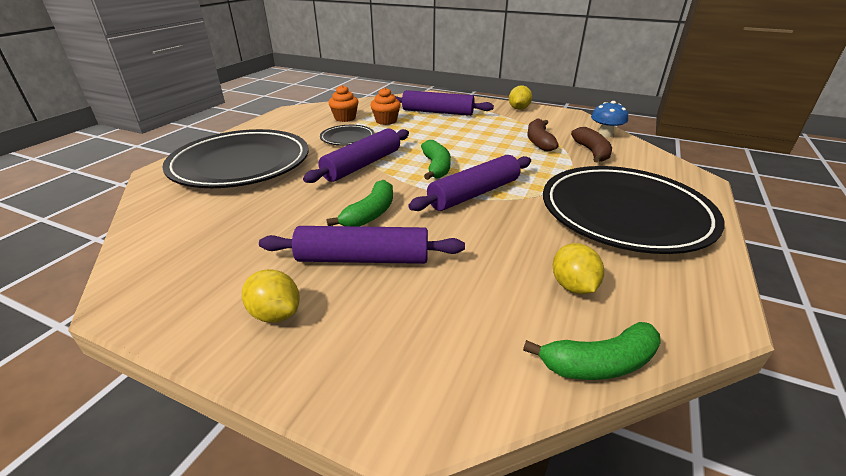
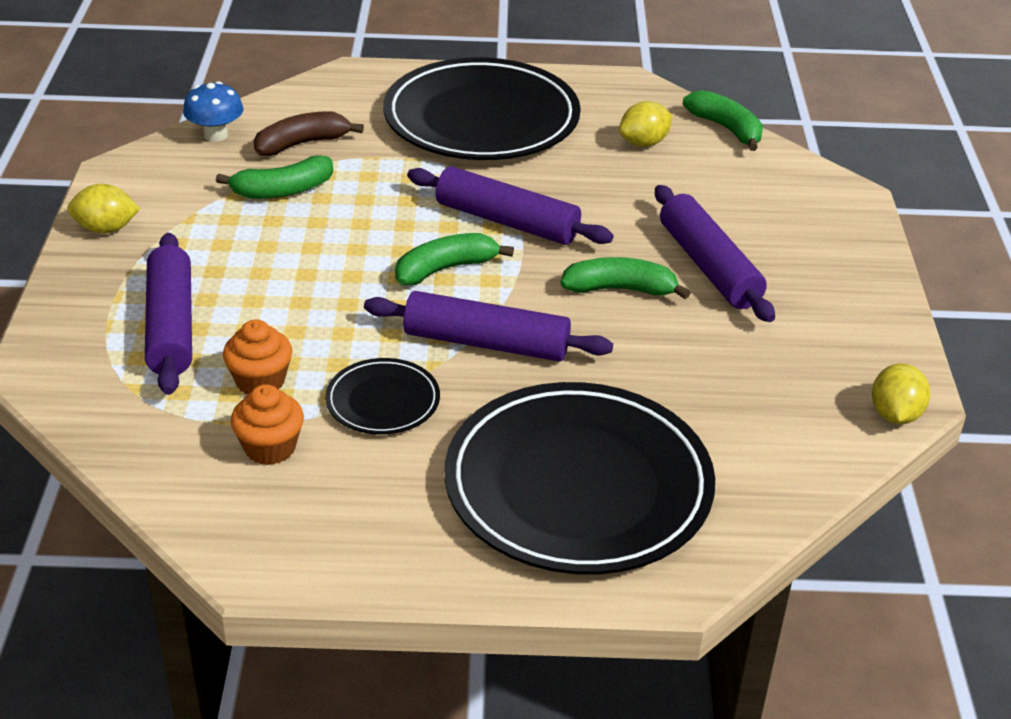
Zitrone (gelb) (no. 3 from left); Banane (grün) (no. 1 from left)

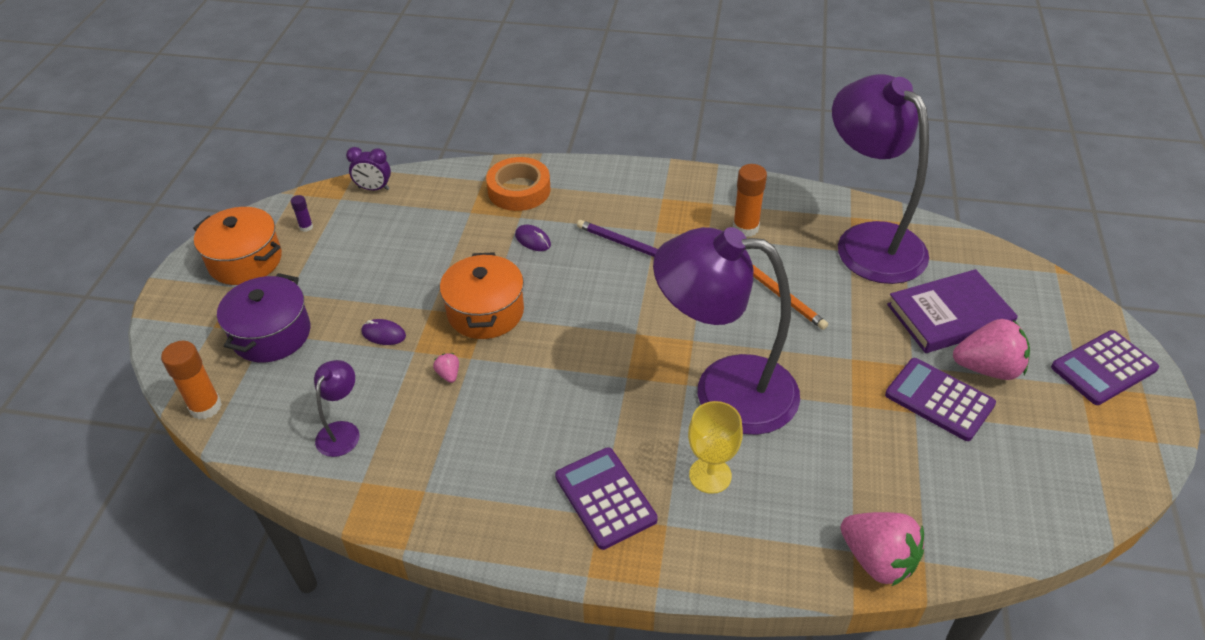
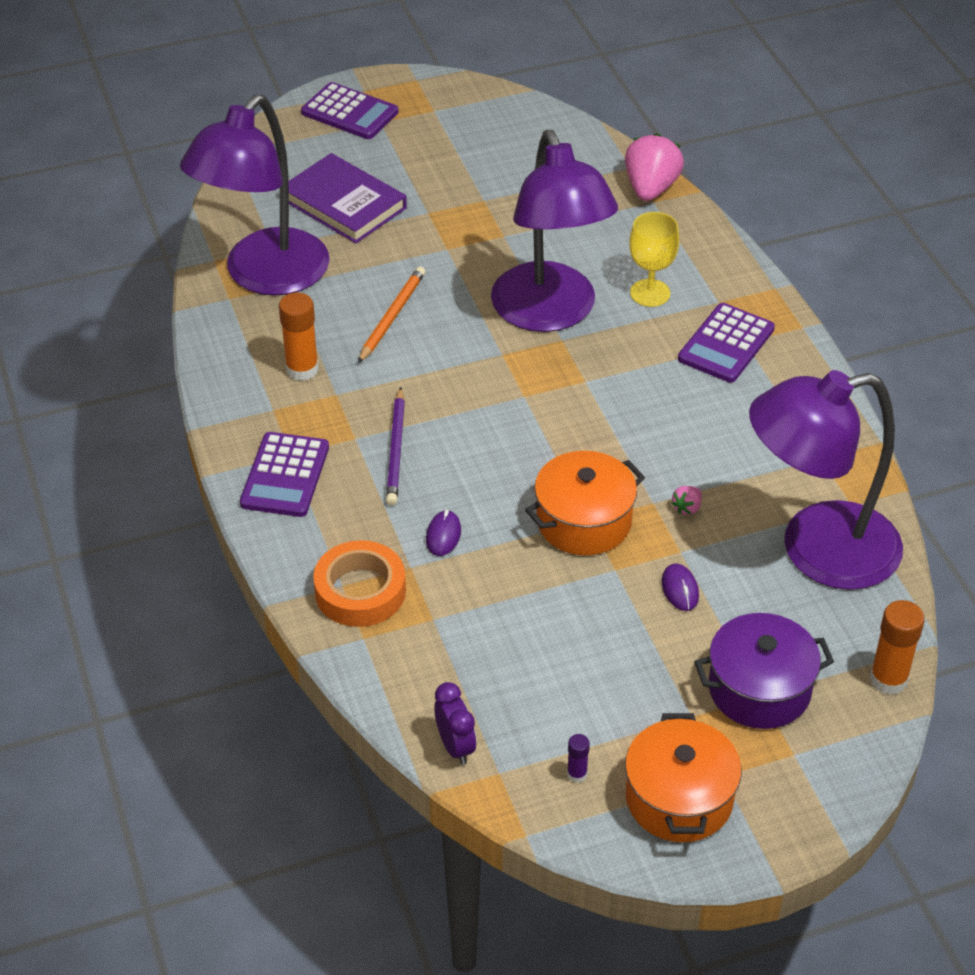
Erdbeere (rosa) (no. 3 from left in the first image); Taschenrechner (lila) (no. 1 from left); Lampe (lila) (no. 3 from left)

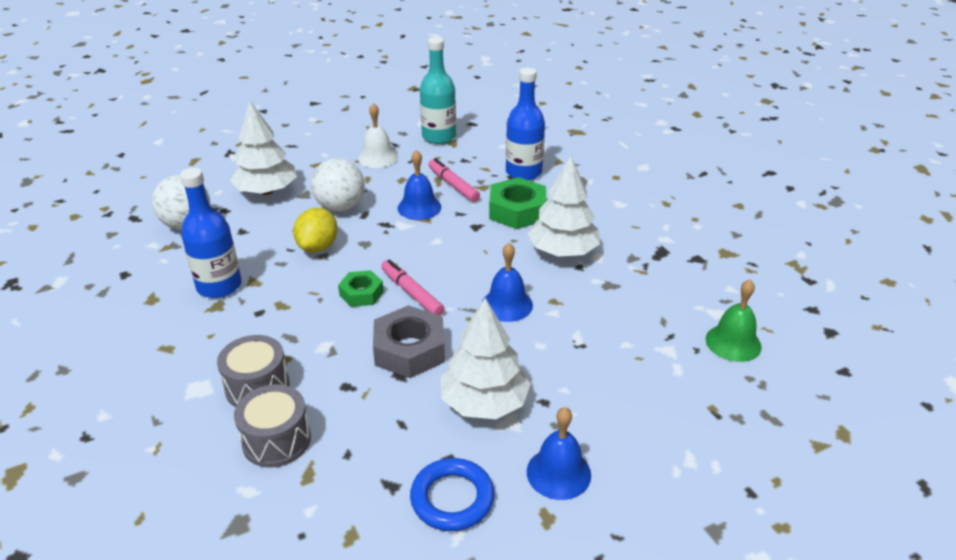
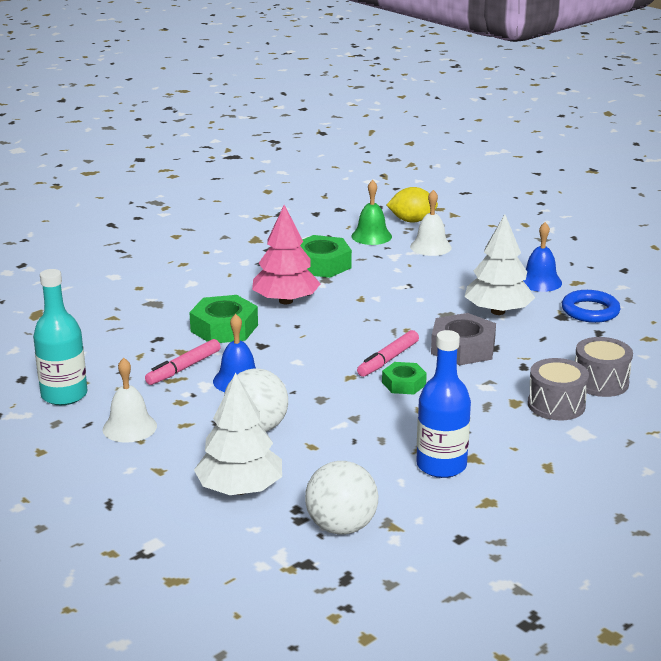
Glocke (blau) (no. 2 from left in the first image); Flasche (blau) (no. 2 from left in the first image); Sechskantmutter (grün) (no. 2 from left); Glocke (weiß) (no. 2 from left); Zitrone (gelb); Baum (rosa)

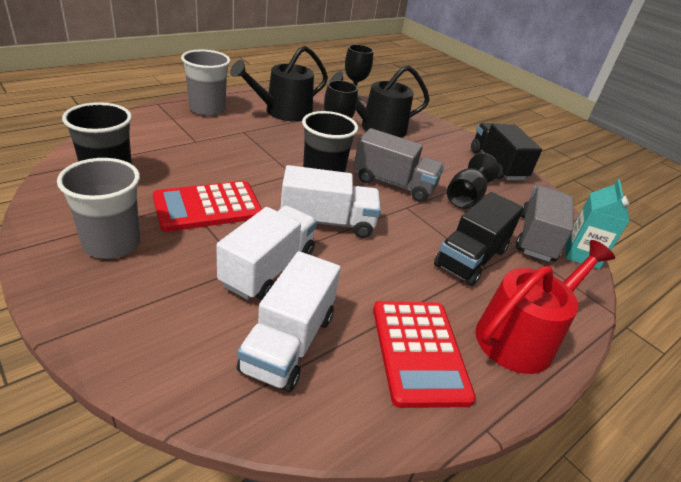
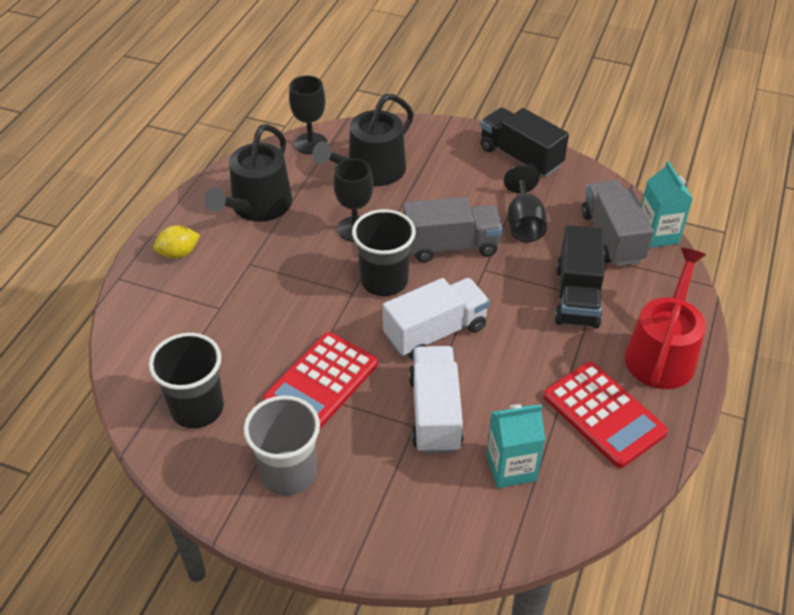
Zitrone (gelb); Getränkekarton (türkis) (no. 1 from left)

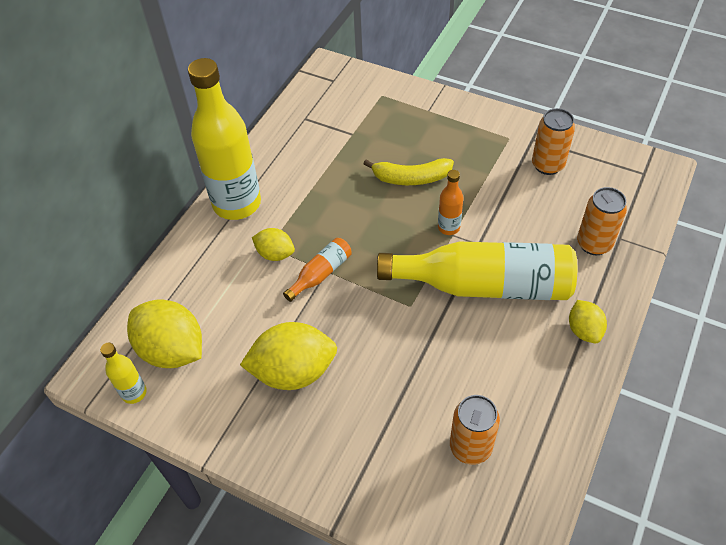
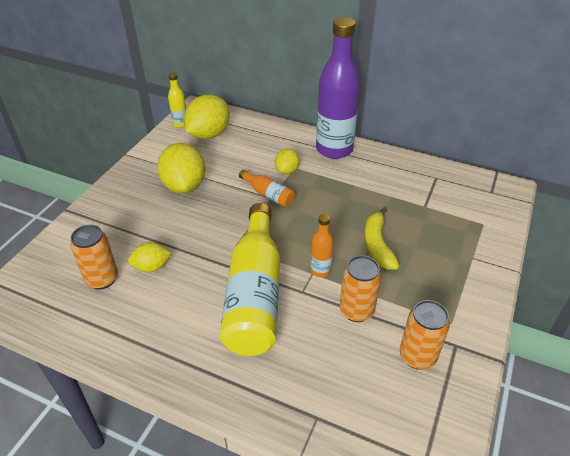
Zitrone (gelb) (no. 1 from left); Dose (orange) (no. 2 from left); Flasche (lila)

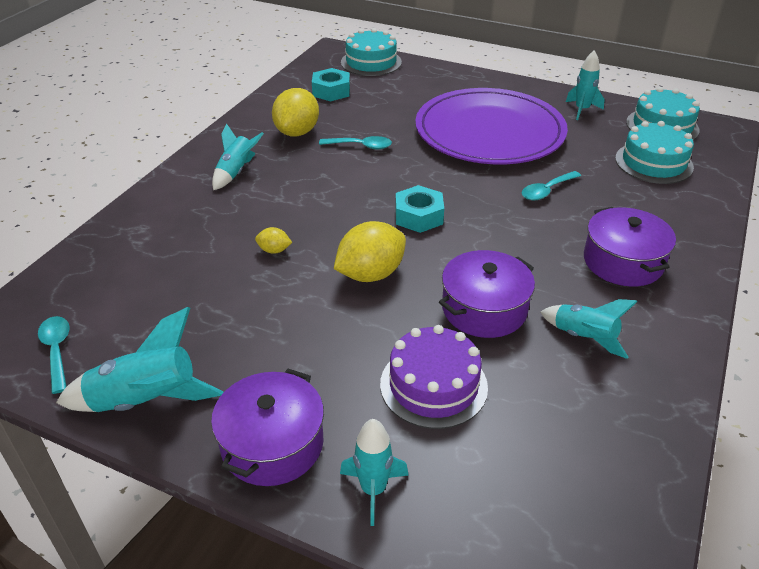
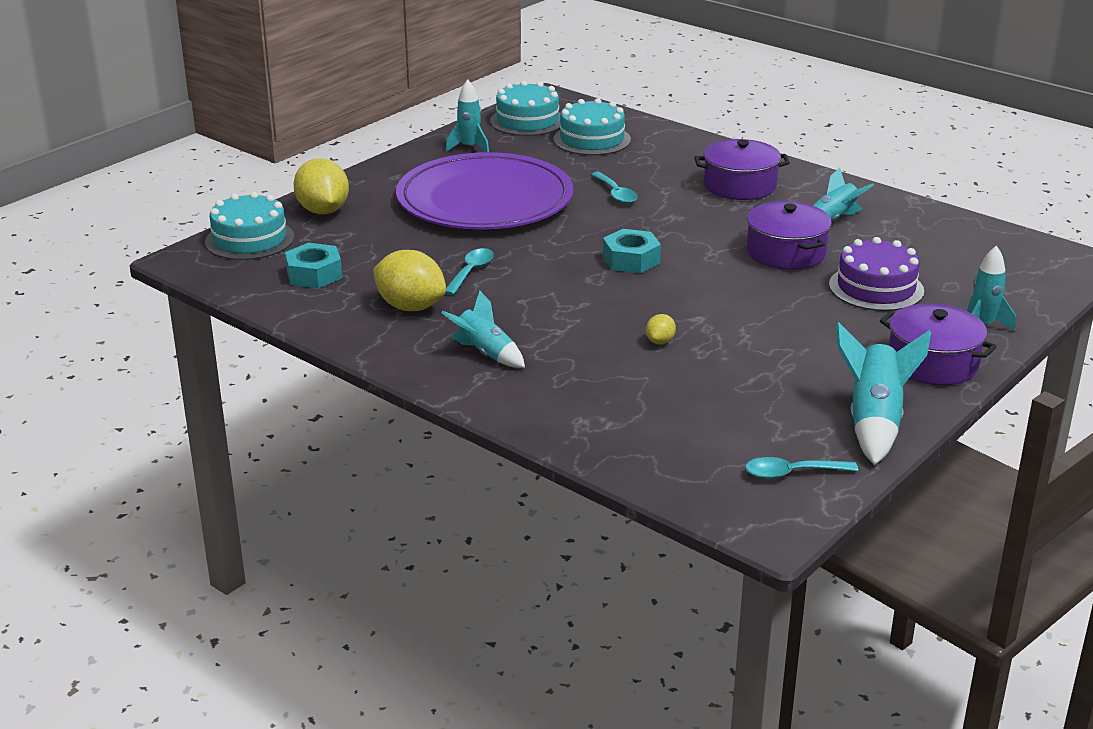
Zitrone (gelb) (no. 1 from left)

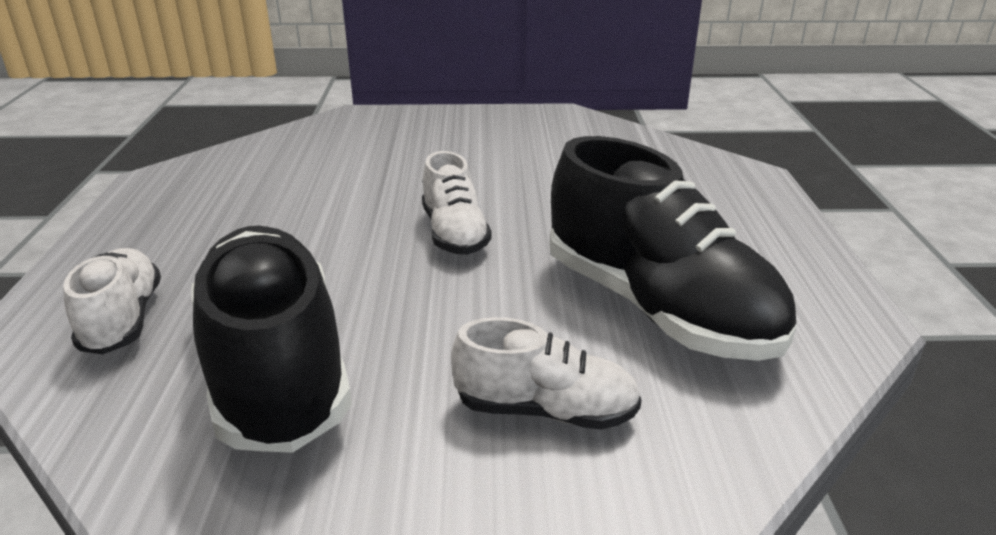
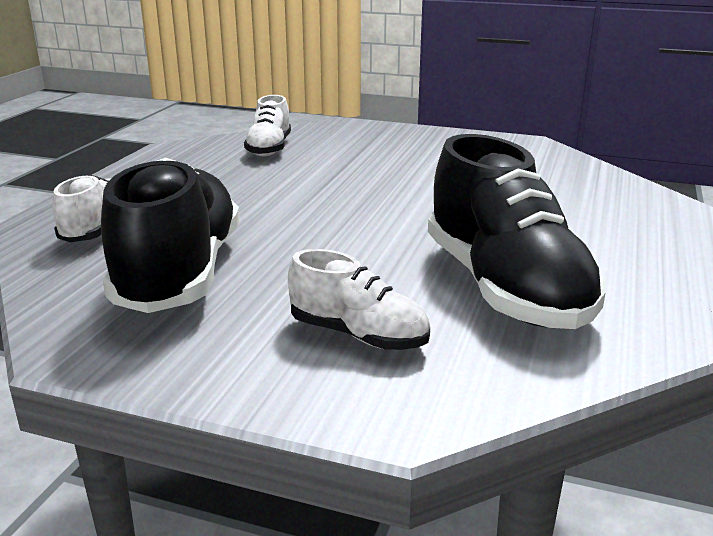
Schuh (weiß) (no. 2 from left)

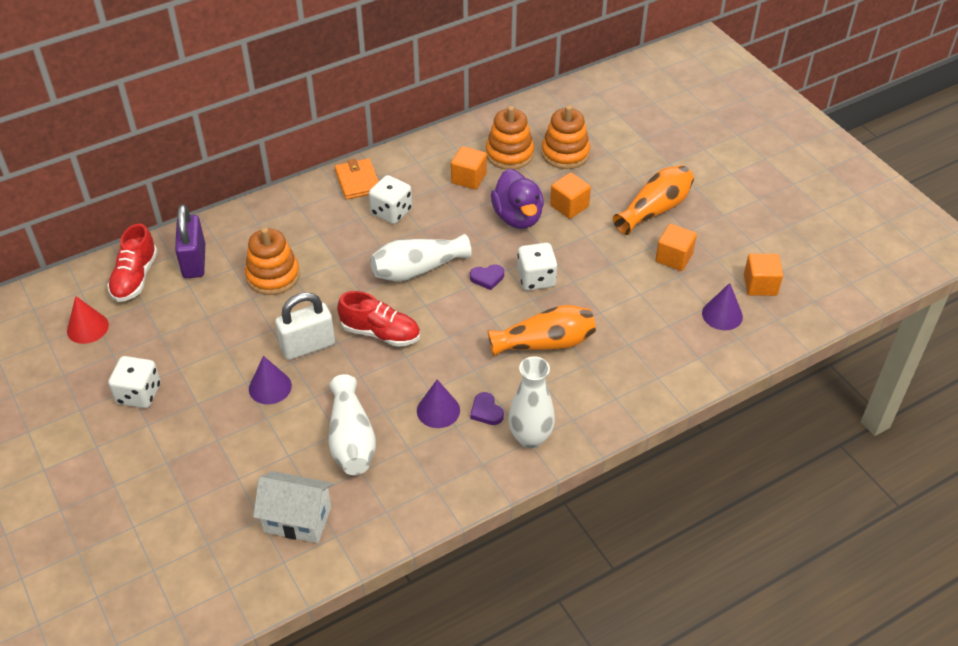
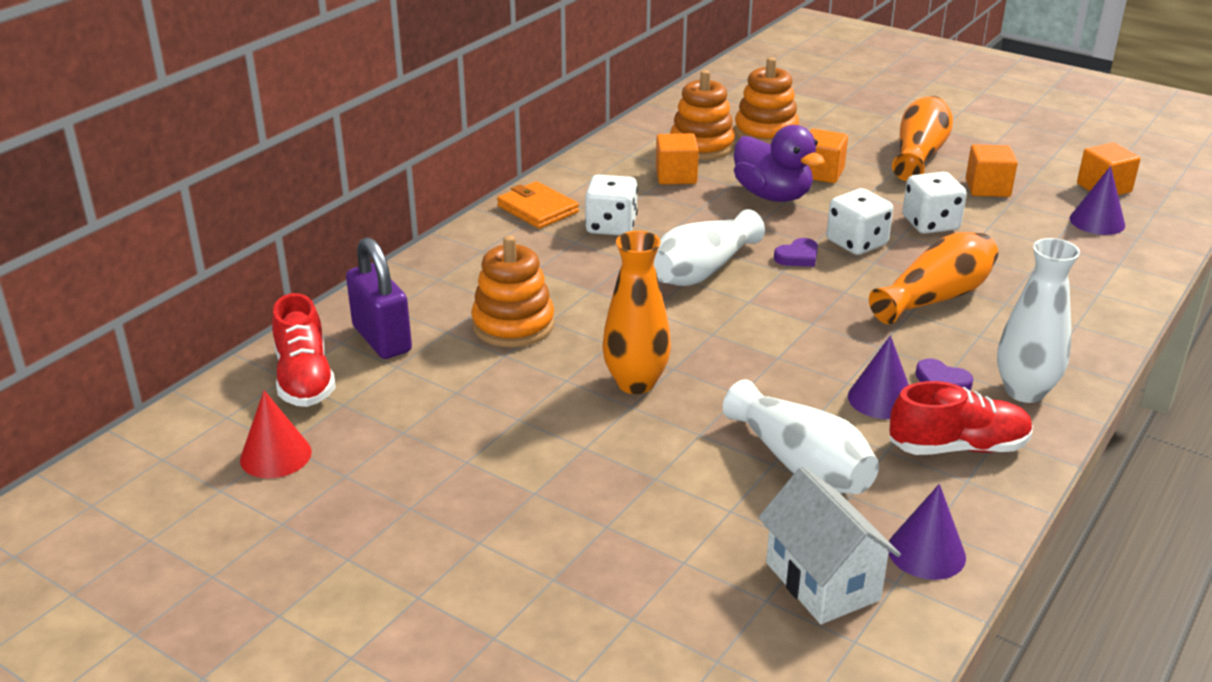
Spielwürfel (weiß) (no. 3 from left); Kegel (lila) (no. 2 from left); Schuh (rot) (no. 2 from left); Vase (orange) (no. 1 from left); Haus (weiß)

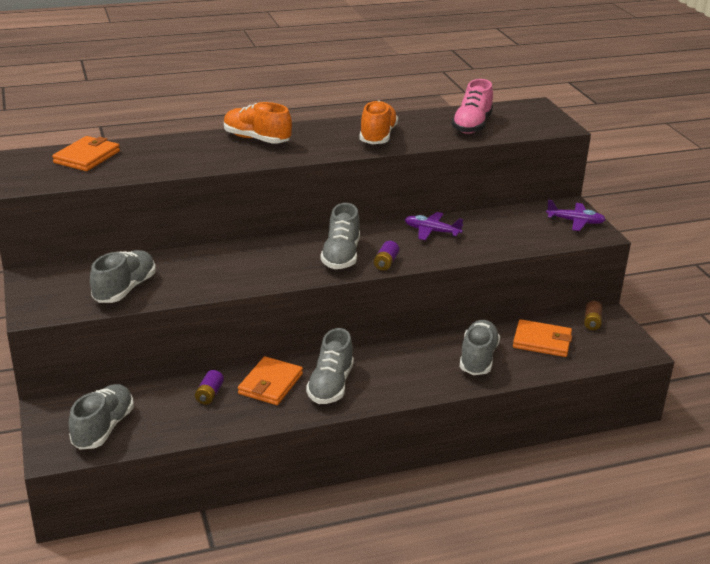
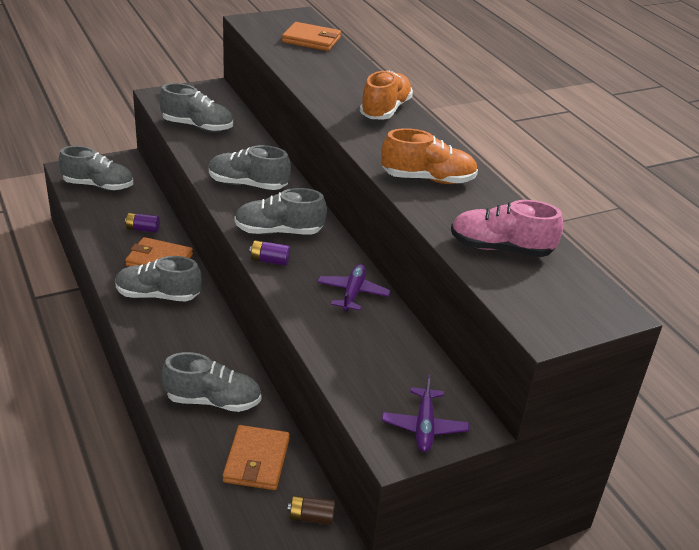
Schuh (grau) (no. 5 from left)

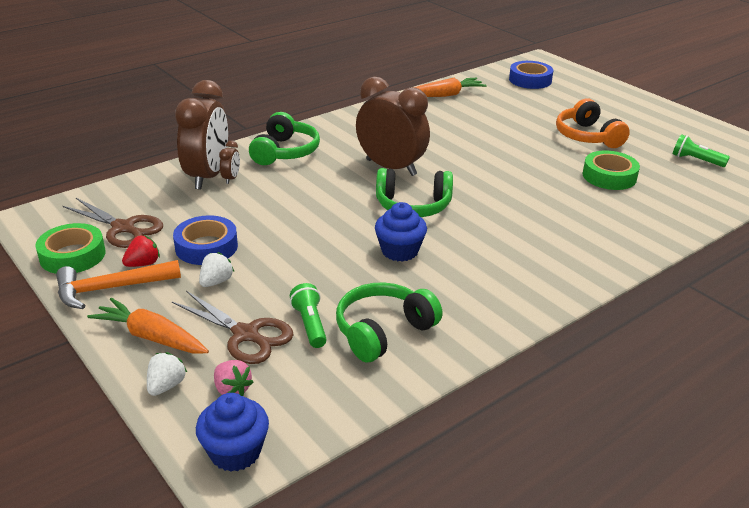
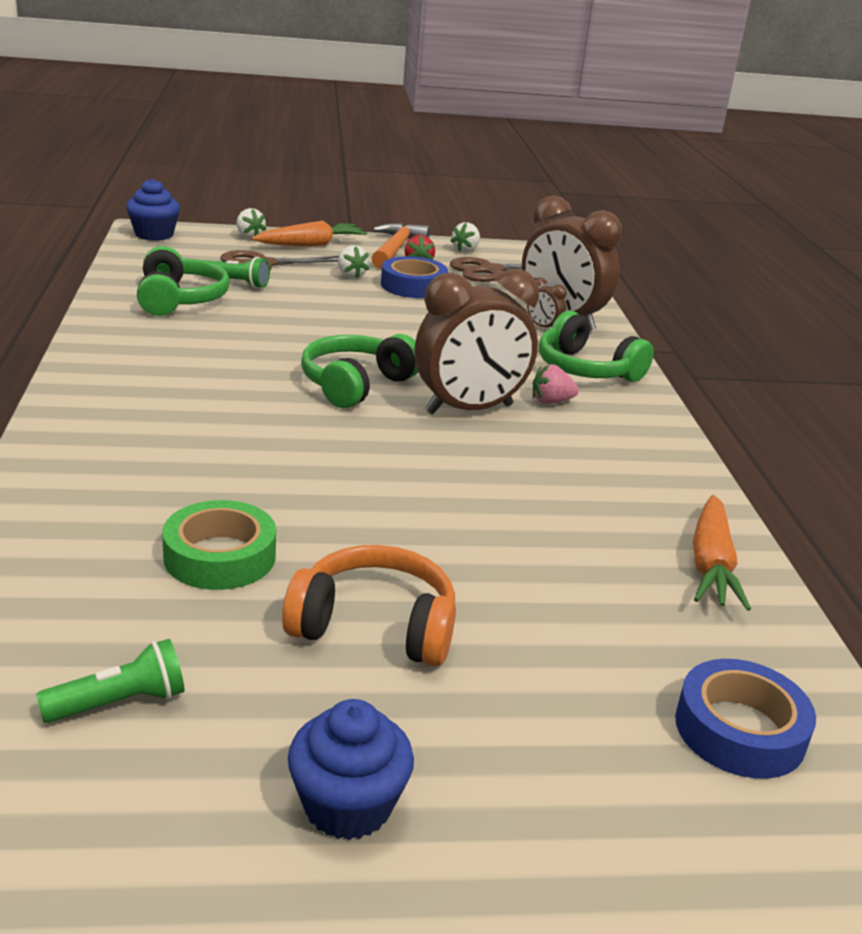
Erdbeere (rosa); Muffin (blau) (no. 2 from left); Erdbeere (weiß) (no. 3 from left)

